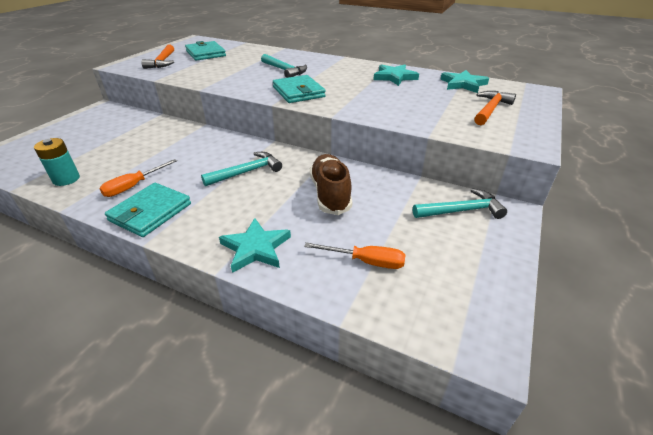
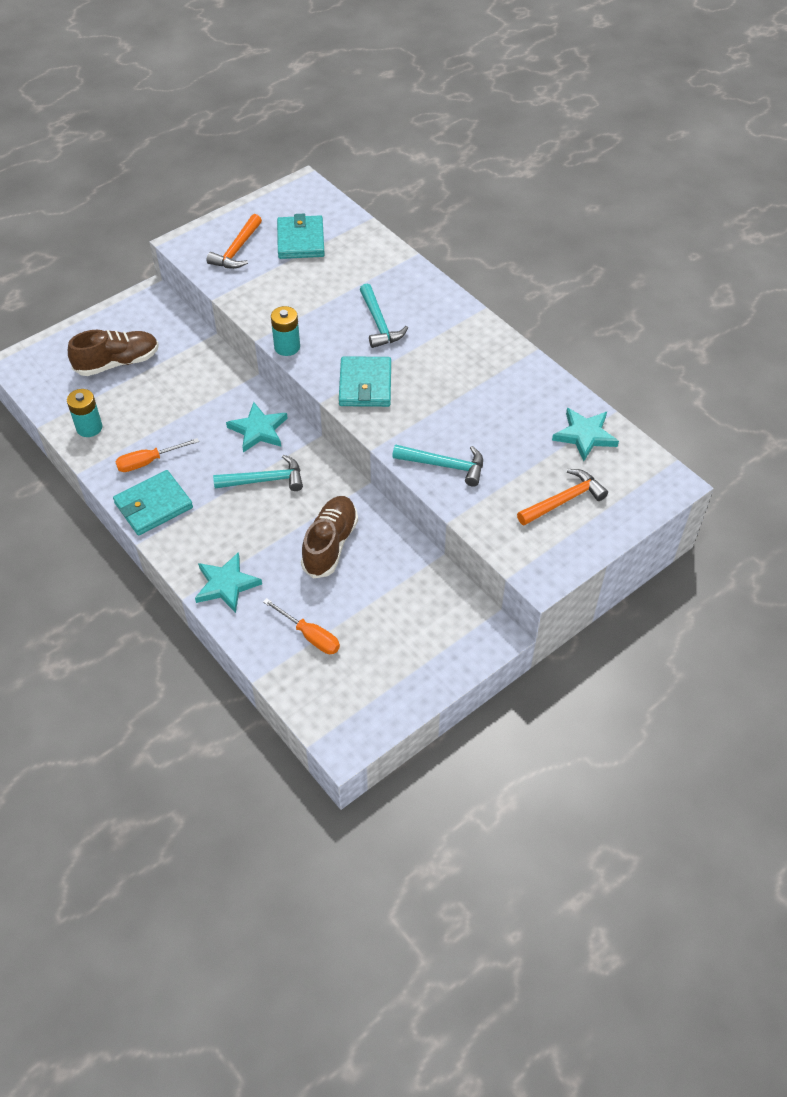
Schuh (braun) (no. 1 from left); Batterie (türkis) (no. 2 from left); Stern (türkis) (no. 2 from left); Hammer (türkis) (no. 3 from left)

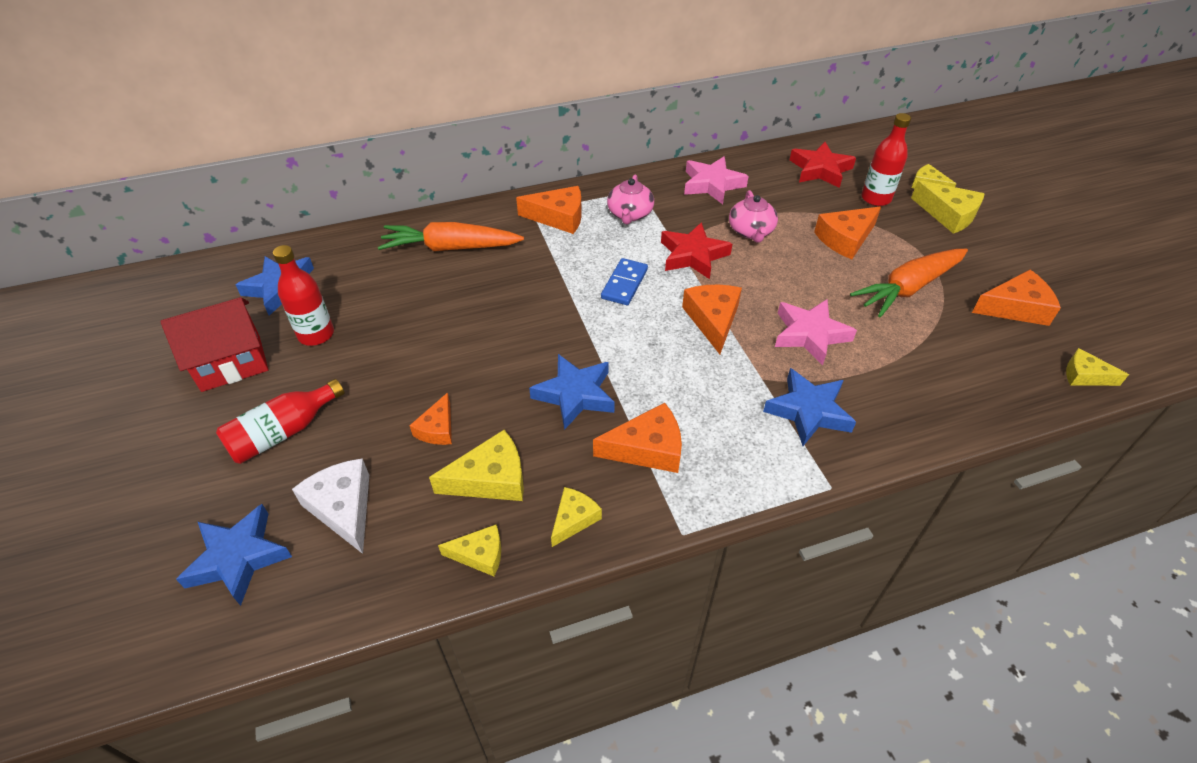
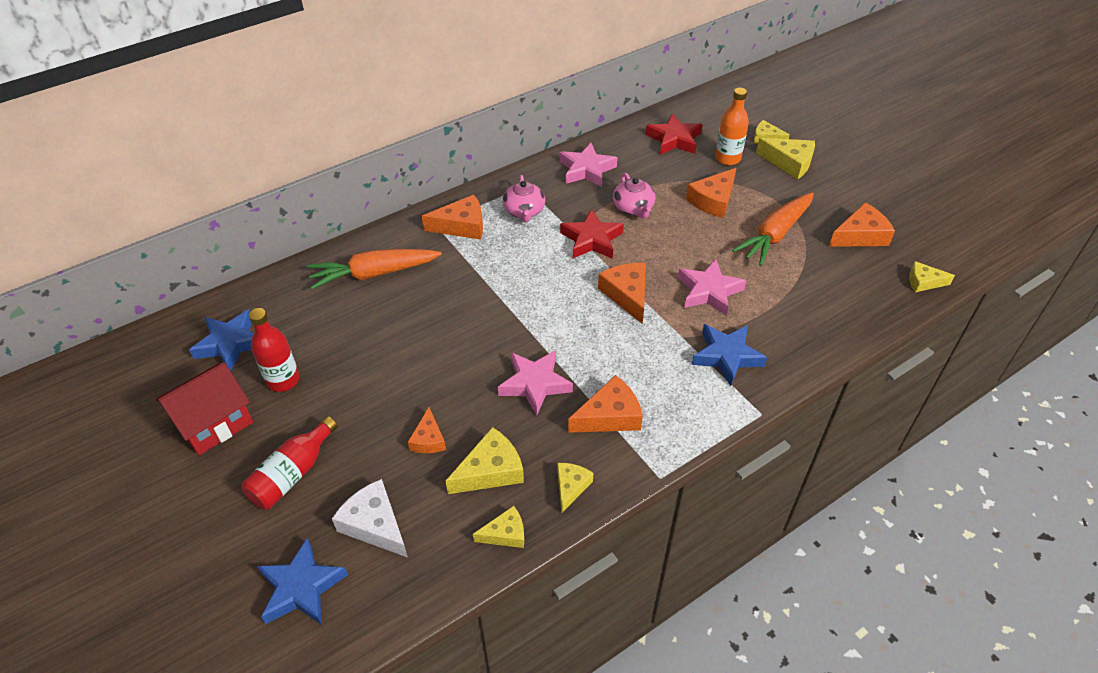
Dominostein (blau); Stern (rosa) (no. 1 from left); Flasche (orange)

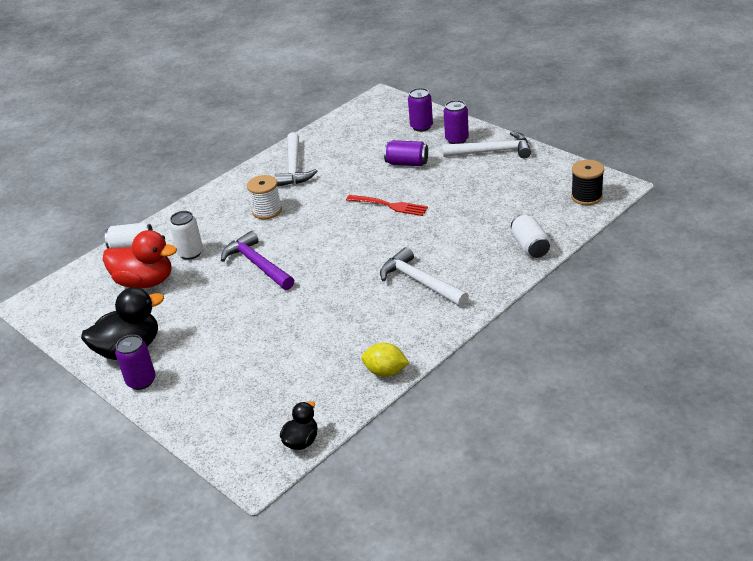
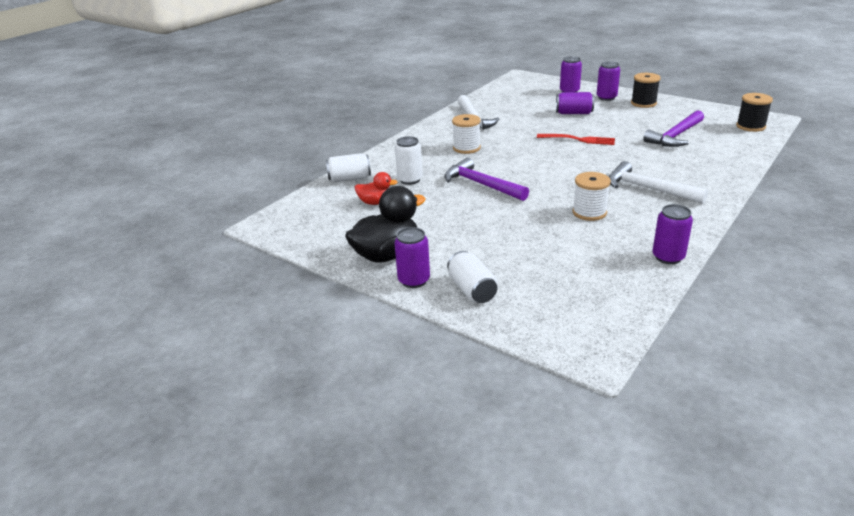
Ente (schwarz) (no. 2 from left in the first image); Garnrolle (weiß) (no. 2 from left); Hammer (lila) (no. 2 from left); Dose (weiß) (no. 3 from left); Dose (lila) (no. 5 from left); Garnrolle (schwarz) (no. 1 from left); Ente (rot)

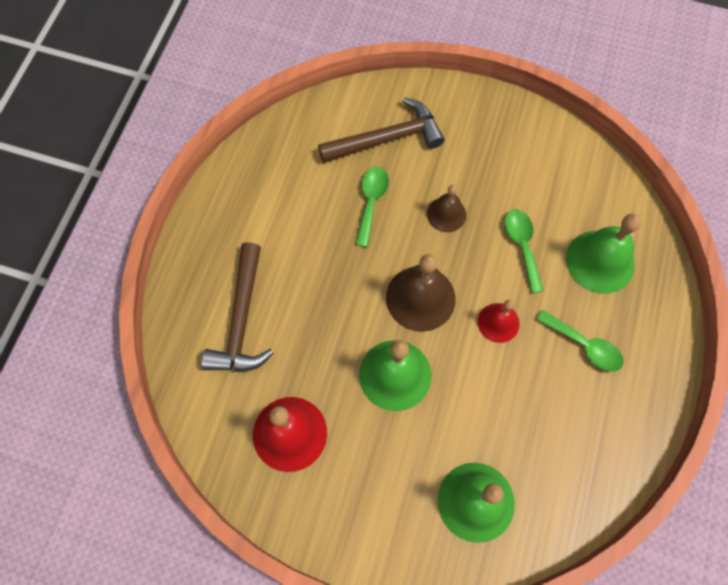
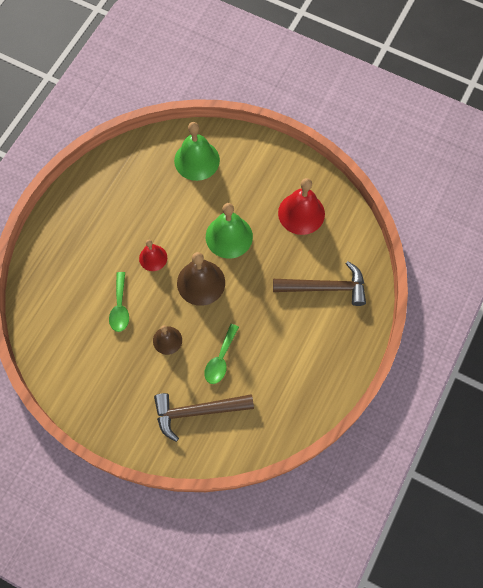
Löffel (grün) (no. 3 from left in the first image); Glocke (grün) (no. 3 from left in the first image); Hammer (braun) (no. 2 from left)

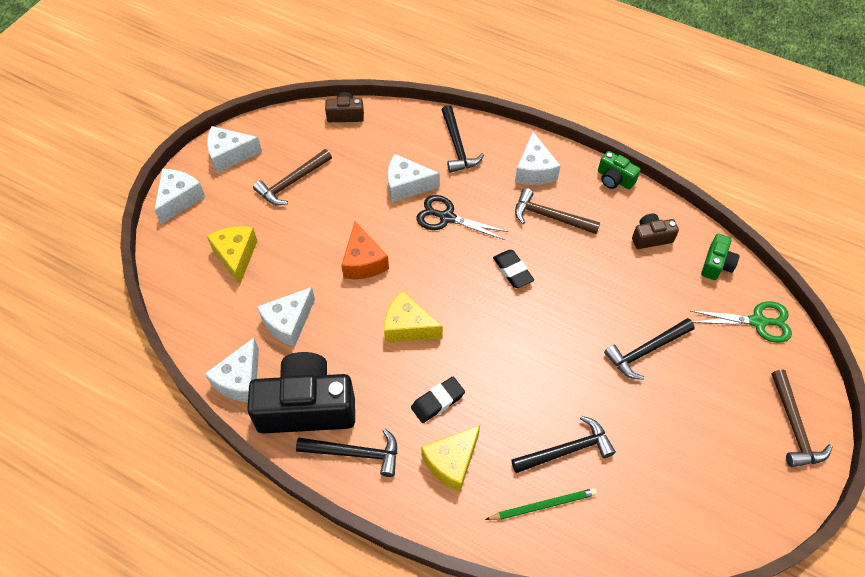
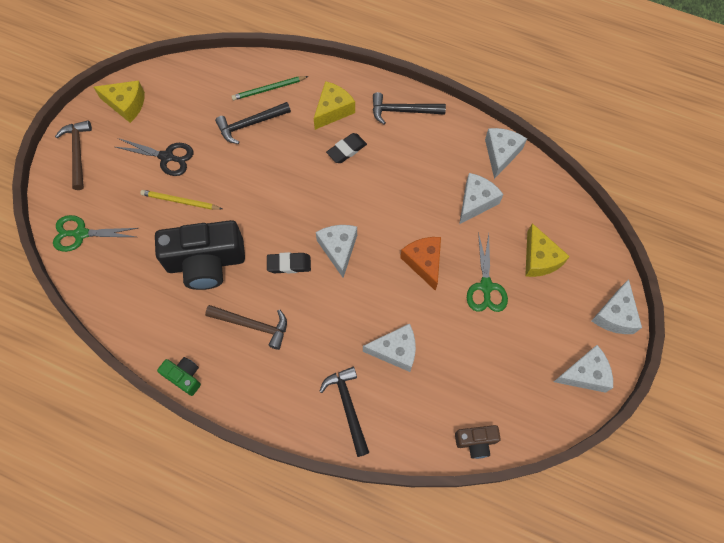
Hammer (braun) (no. 1 from left in the first image); Kamera (braun) (no. 2 from left in the first image); Kamera (grün) (no. 2 from left in the first image); Schere (grün) (no. 2 from left); Kamera (schwarz); Käse (gelb) (no. 1 from left); Schere (schwarz); Käse (weiß) (no. 1 from left); Bleistift (gelb); Radiergummi (schwarz) (no. 1 from left)

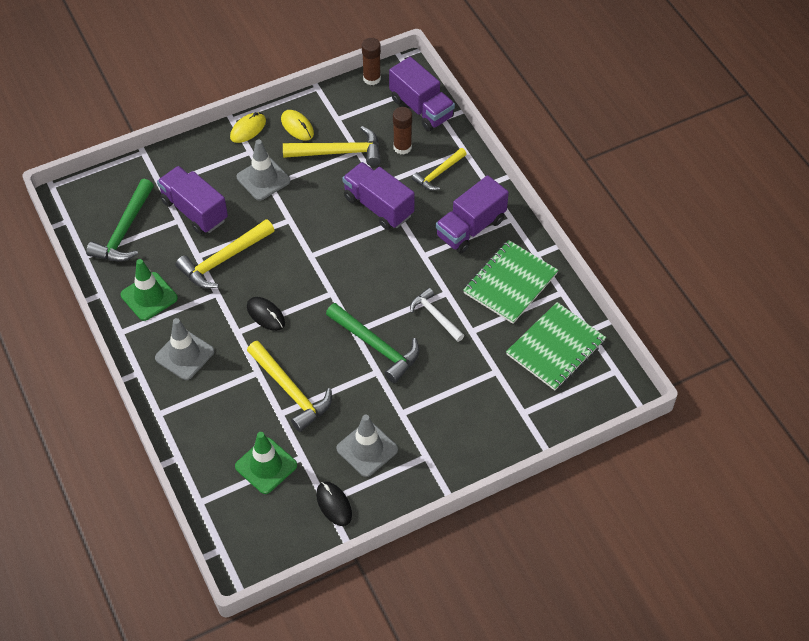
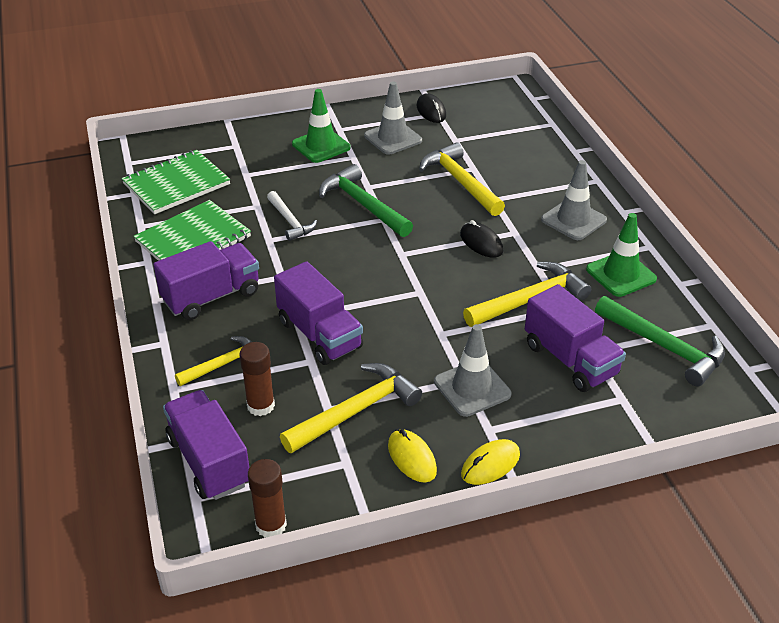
Leitkegel (grün) (no. 1 from left); Hammer (grün) (no. 2 from left); Hammer (gelb) (no. 2 from left)

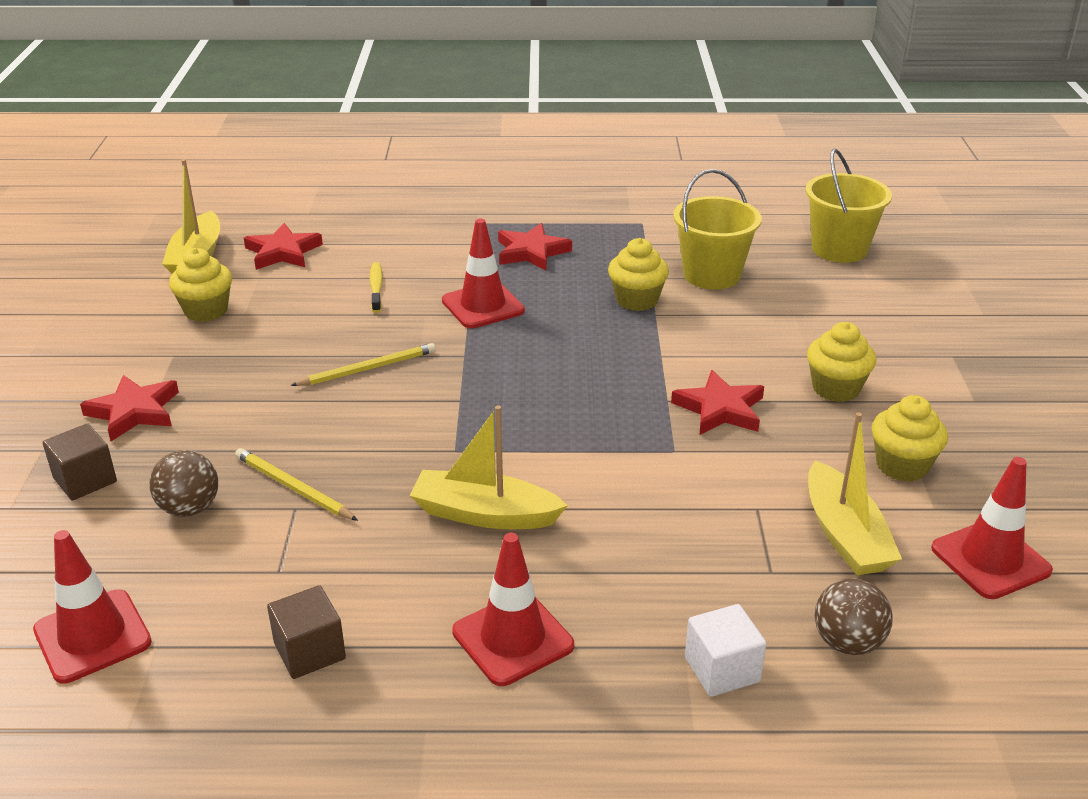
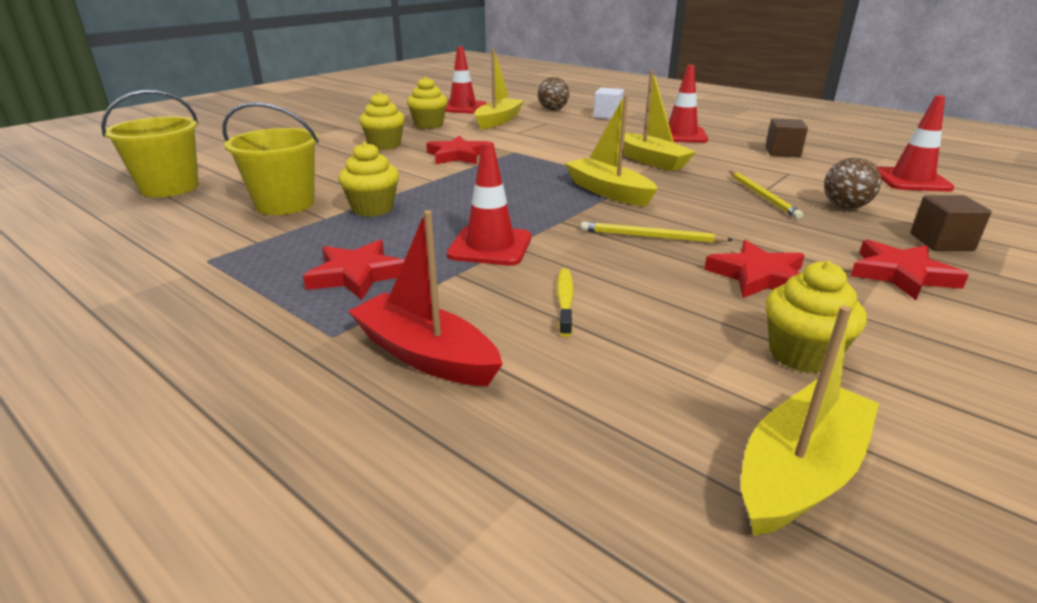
Boot (rot); Boot (gelb) (no. 2 from left); Stern (rot) (no. 3 from left); Zahnbürste (gelb)

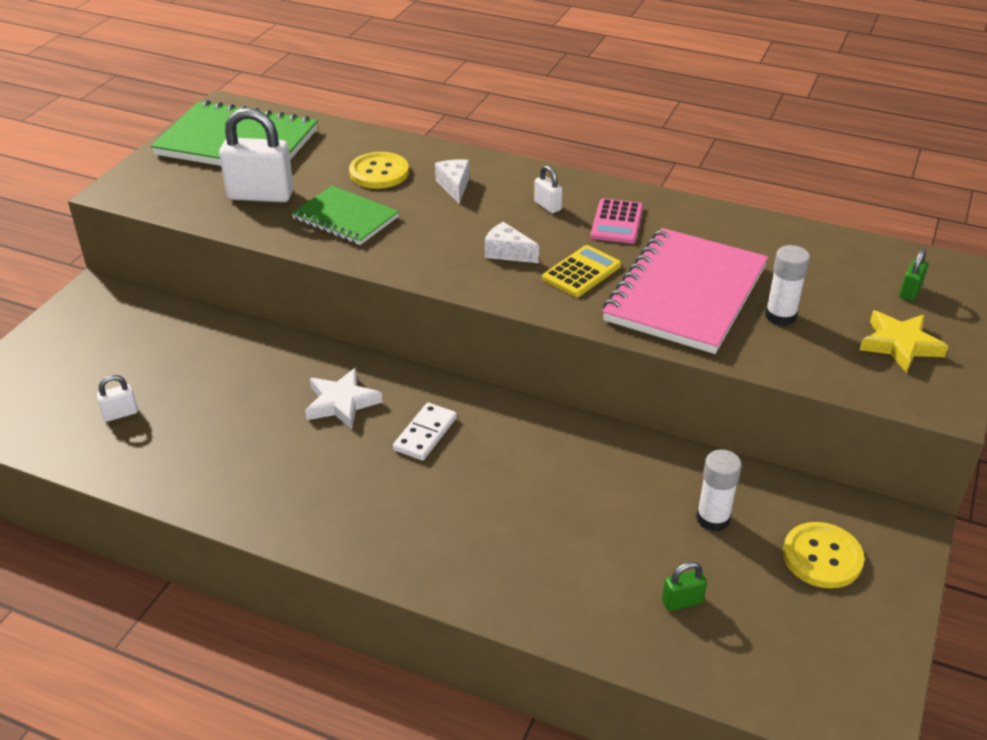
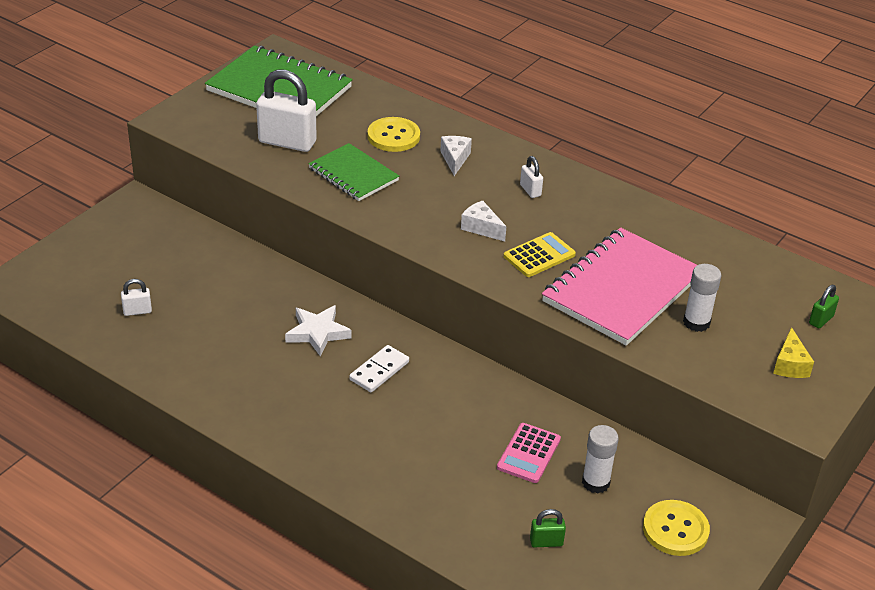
Taschenrechner (rosa); Käse (gelb)

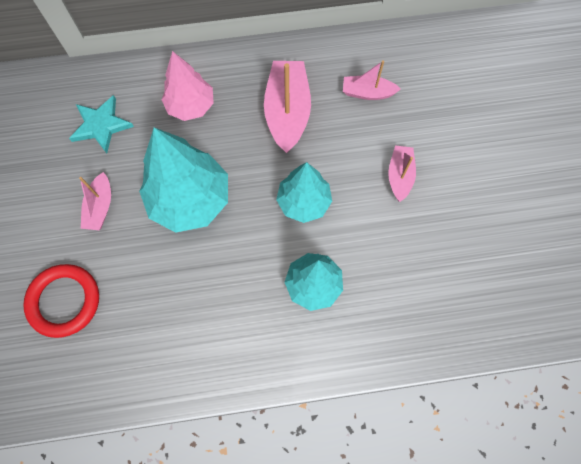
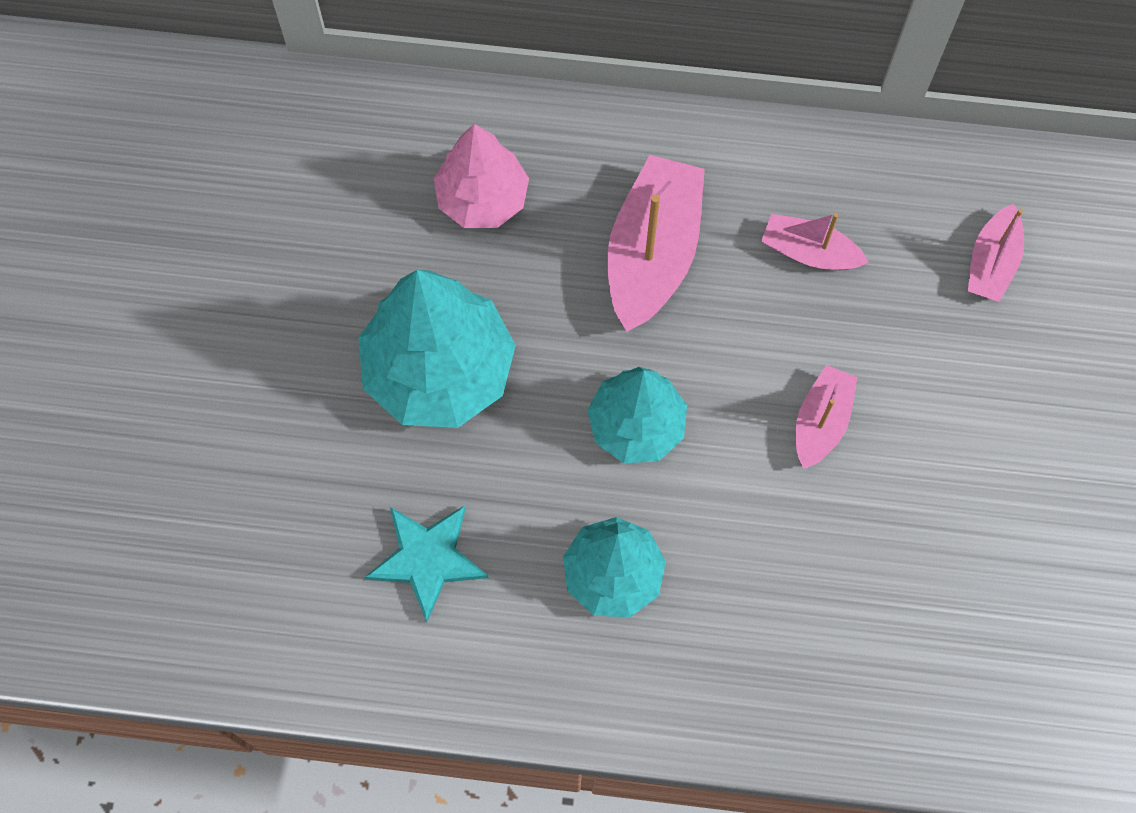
Ring (rot); Stern (türkis); Boot (rosa) (no. 4 from left)

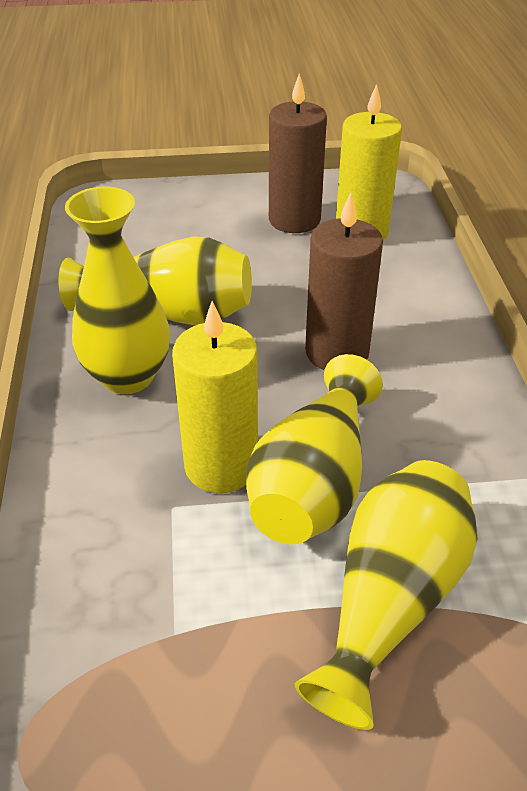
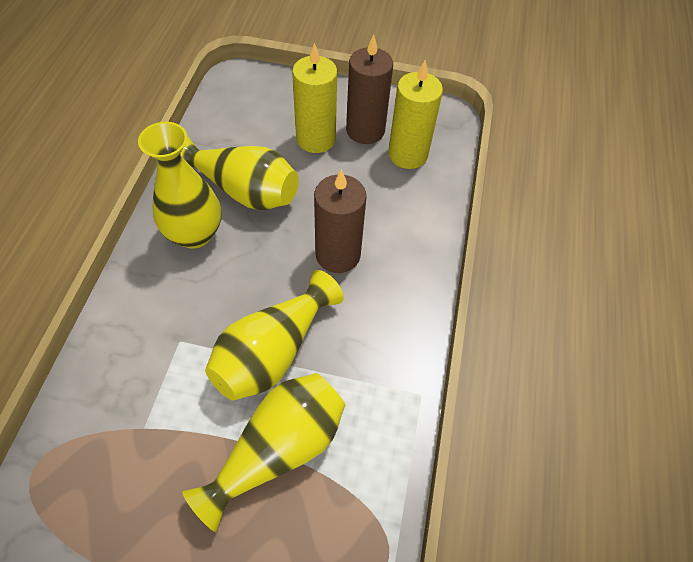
Kerze (gelb) (no. 1 from left)

